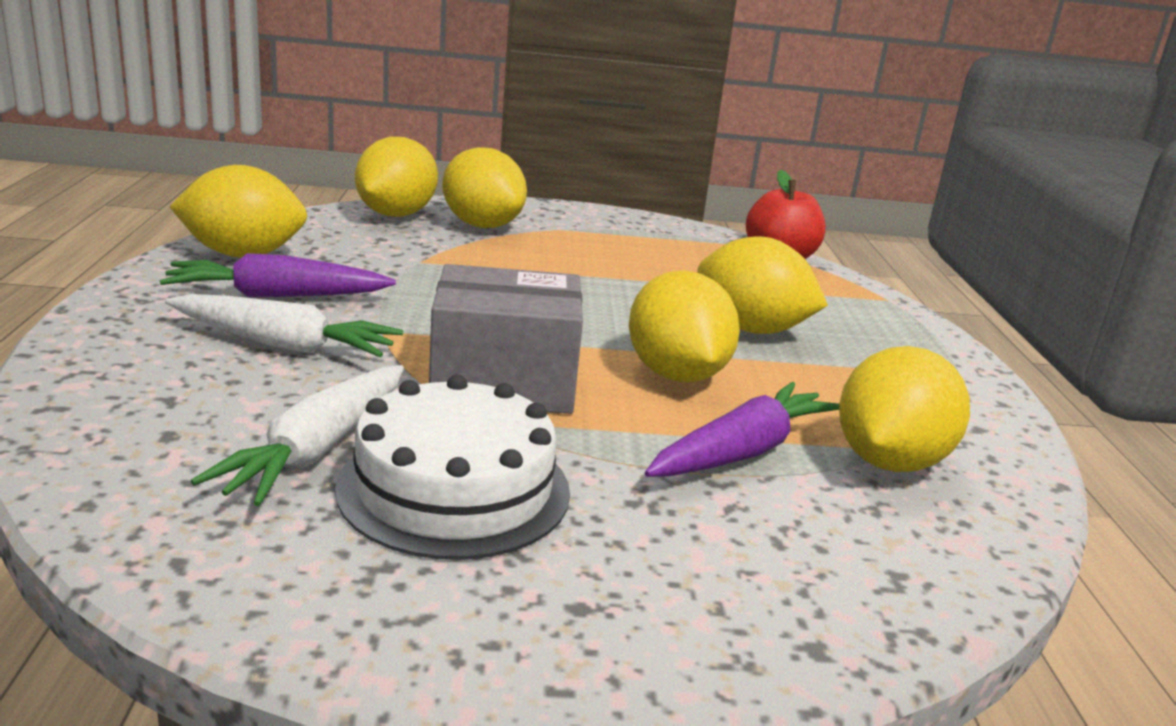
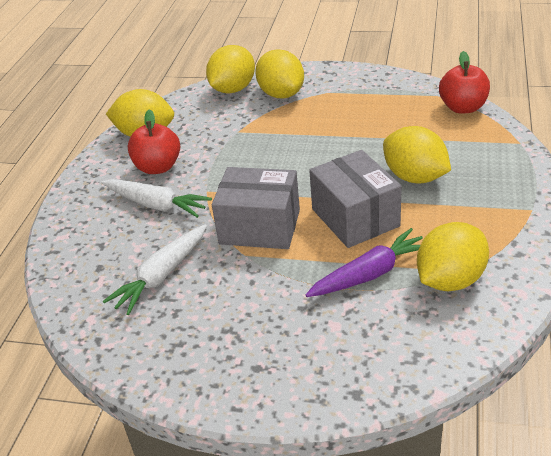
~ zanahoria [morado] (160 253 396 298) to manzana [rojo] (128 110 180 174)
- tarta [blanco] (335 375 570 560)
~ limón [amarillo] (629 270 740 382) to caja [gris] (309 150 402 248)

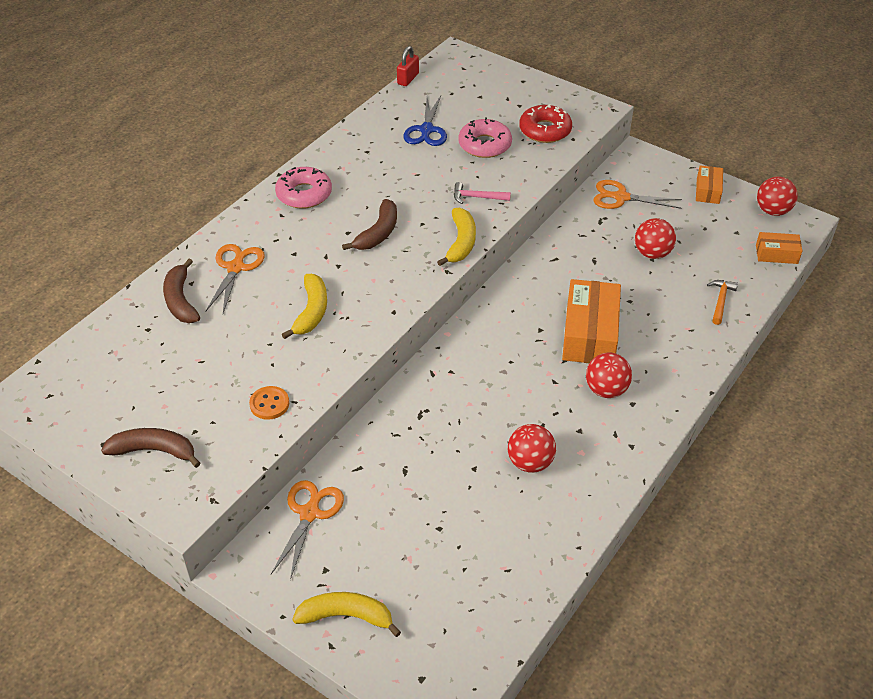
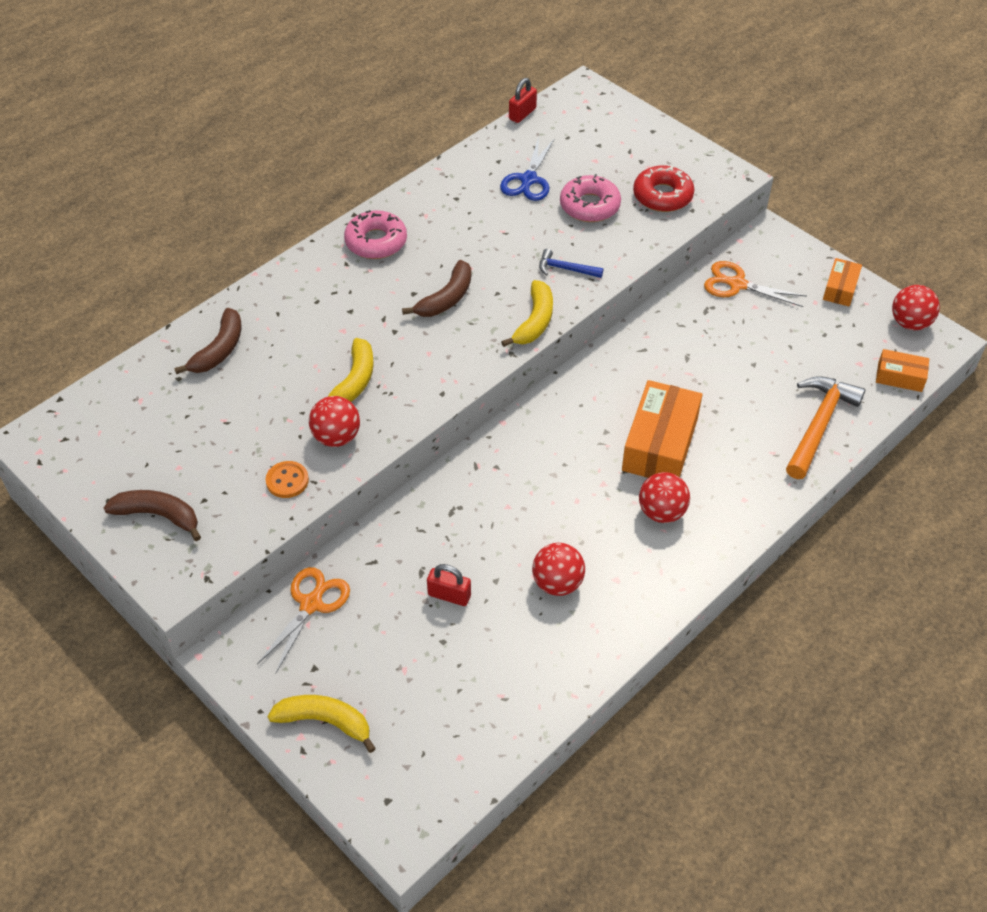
~ plátano [marrón] (163 259 200 323) = (174 308 241 374) 150 degrees counterclockwise
- tijeras [naranja] (206 244 265 313)
~ martillo [rosa] (454 182 511 204) to martillo [azul] (539 249 603 278)
~ pelota [rojo] (635 218 676 259) to (309 396 360 447)
~ martillo [naranja] (707 280 738 325) = (786 376 865 479) x1.92
+ candado [rojo] (427 564 471 606)

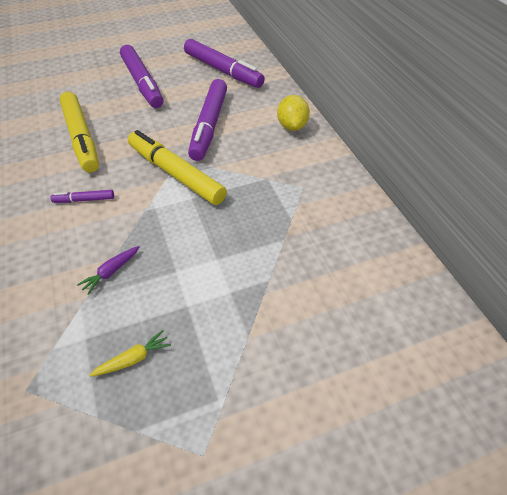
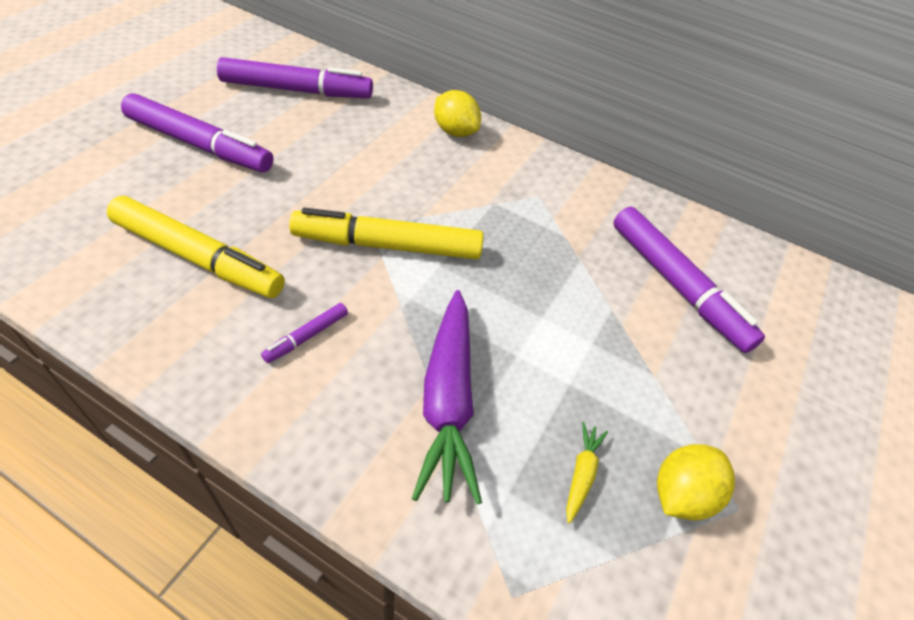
~ zanahoria [morado] (77 246 140 295) = (412 290 482 505) x2.32
~ rotulador [morado] (188 79 227 161) to (613 207 765 353)
+ limón [amarillo] (657 444 735 520)

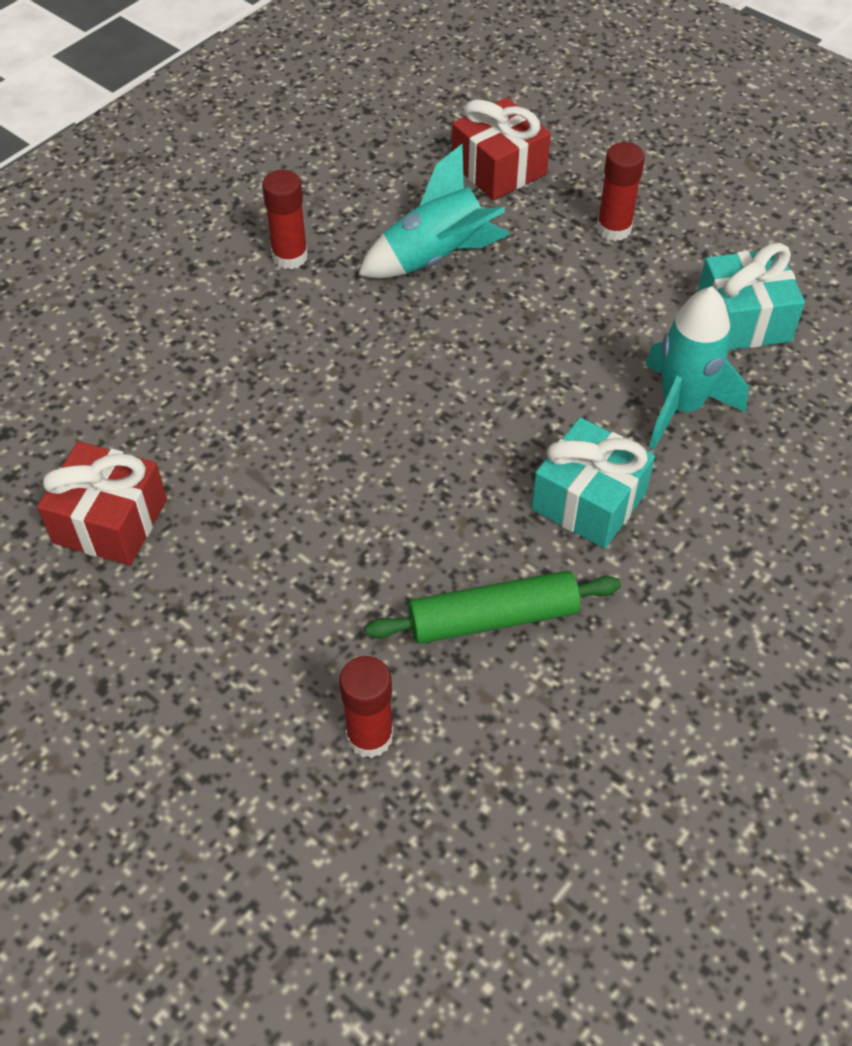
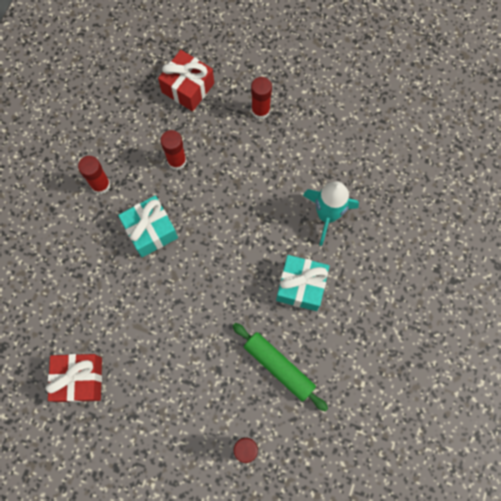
~ cohete [turquesa] (358 144 510 279) to barra de pegamento [rojo] (161 130 187 170)
~ rodillo [verde] (365 571 621 644) = (233 323 328 411) 75 degrees clockwise
~ regalo [turquesa] (697 243 805 350) to (118 196 178 257)

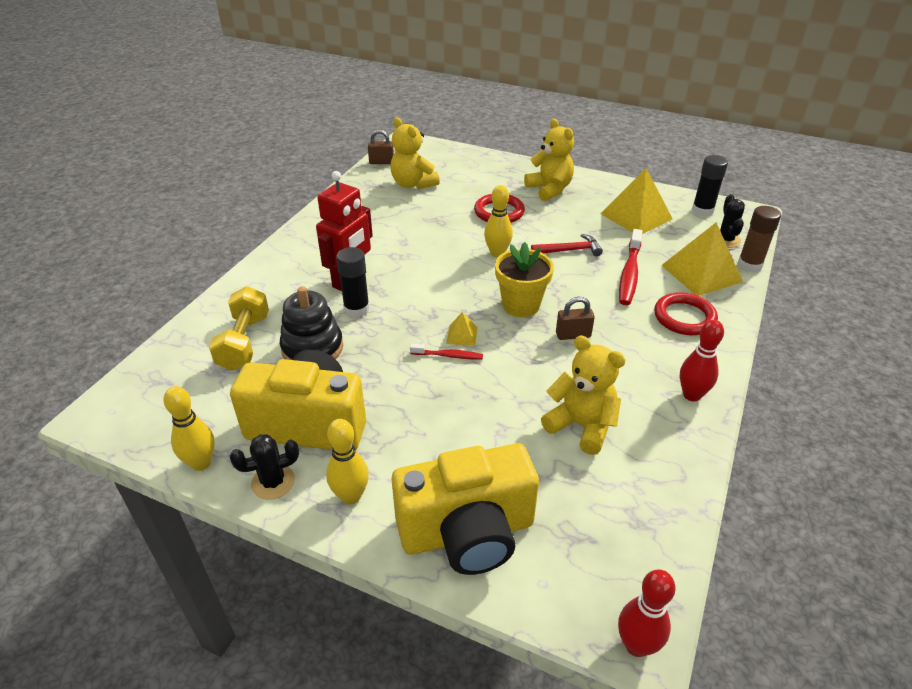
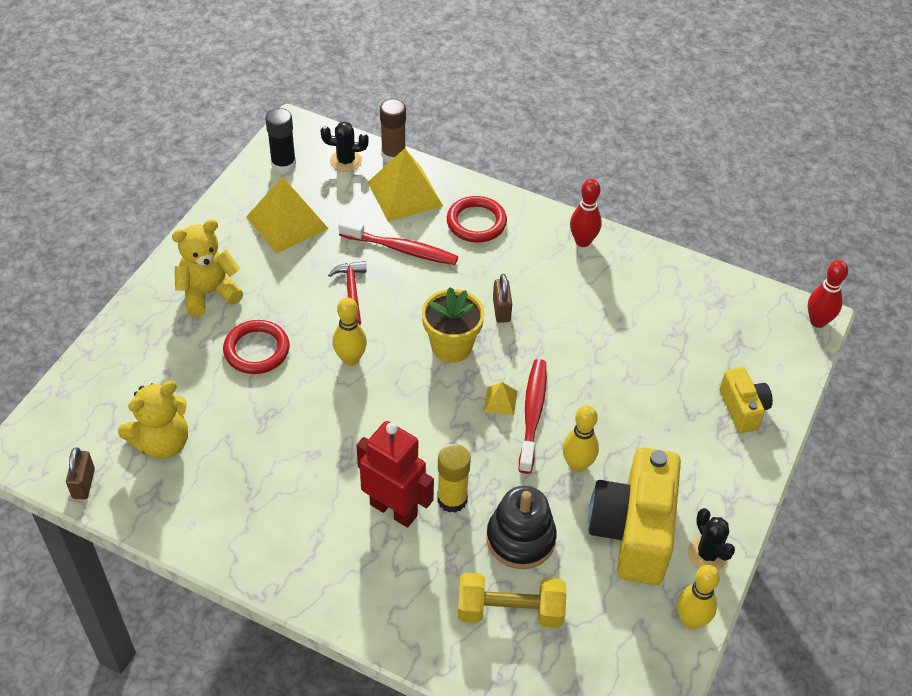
~ bolo [amarillo] (326 419 369 505) to (563 405 599 473)
~ barra de pegamento [negro] (336 247 370 318) to barra de pegamento [amarillo] (437 444 471 513)
~ cámara [amarillo] (391 443 539 575) = (720 367 773 433) x0.53
~ cepillo de dientes [rojo] (410 344 483 359) = (519 359 547 474) x1.79
- osito [amarillo] (541 335 626 455)

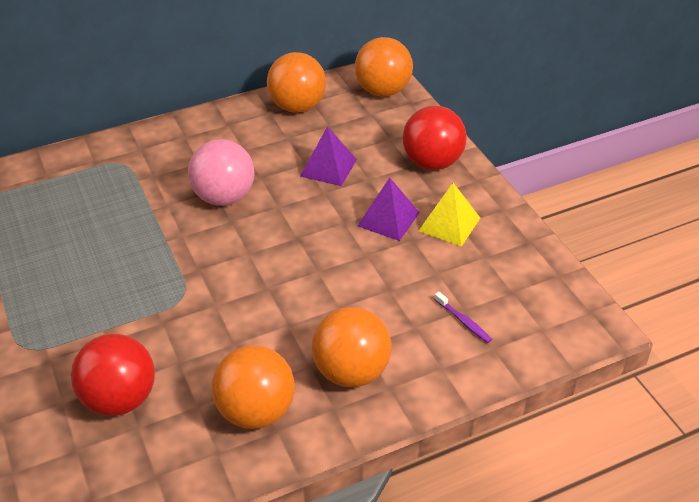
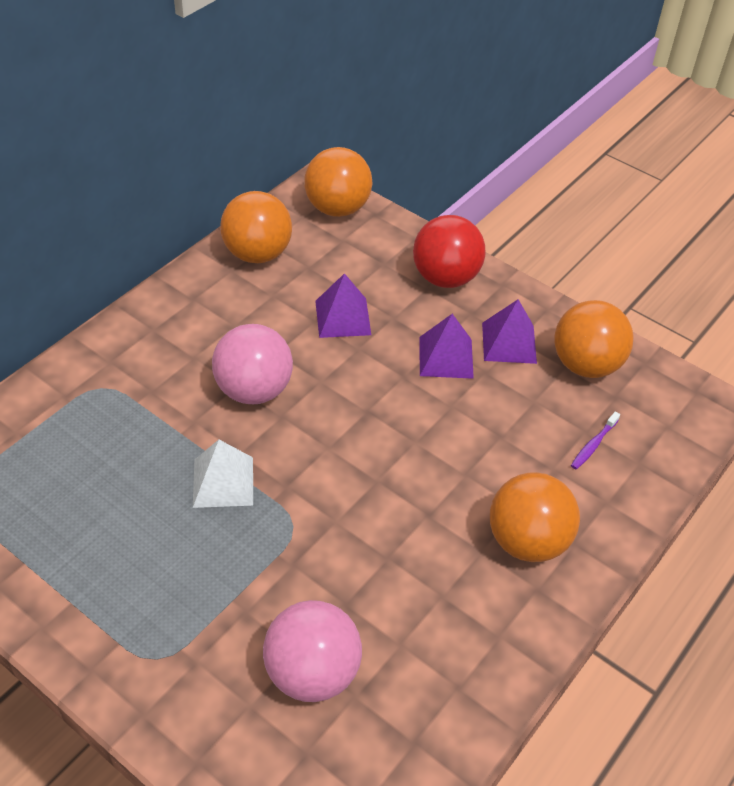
~ pelota [rojo] (71 334 155 416) to pelota [rosa] (263 600 362 702)
~ pelota [naranja] (212 345 295 429) to (554 300 634 378)
~ pirámide [amarillo] (418 183 480 247) to pirámide [morado] (482 299 537 364)
~ cepillo de dientes [morado] (434 292 492 343) = (571 412 620 469) 105 degrees clockwise
+ pirámide [blanco] (193 440 253 508)

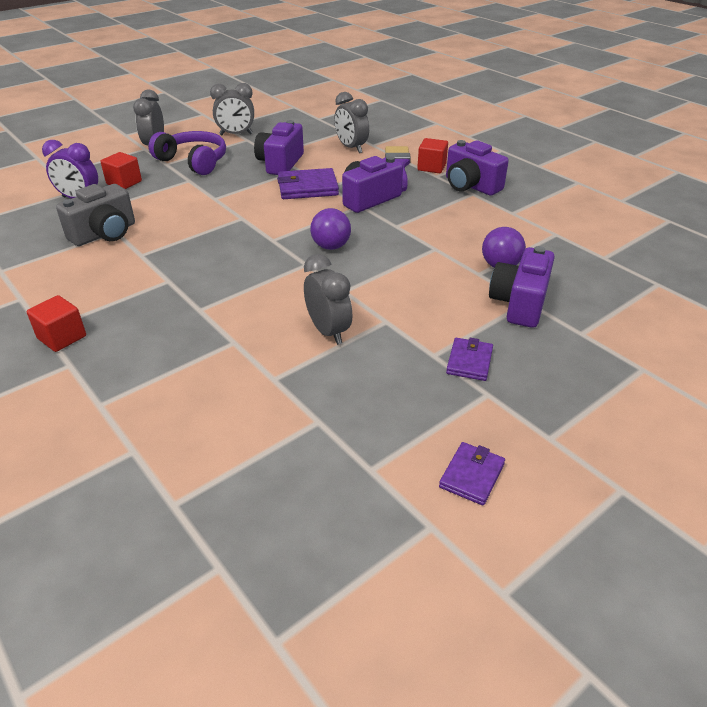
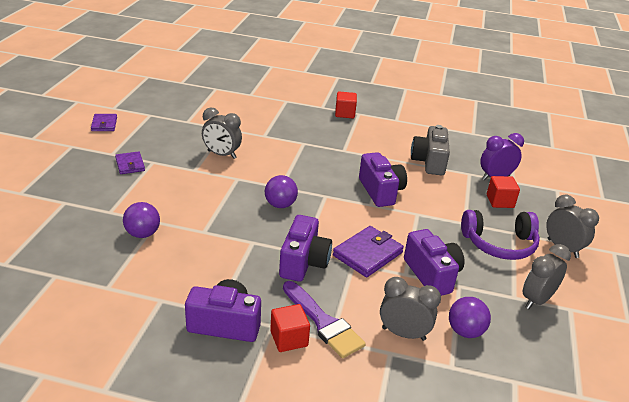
~ cámara [morado] (489 246 555 328) to (359 152 407 207)
+ pelota [morado] (449 297 491 338)

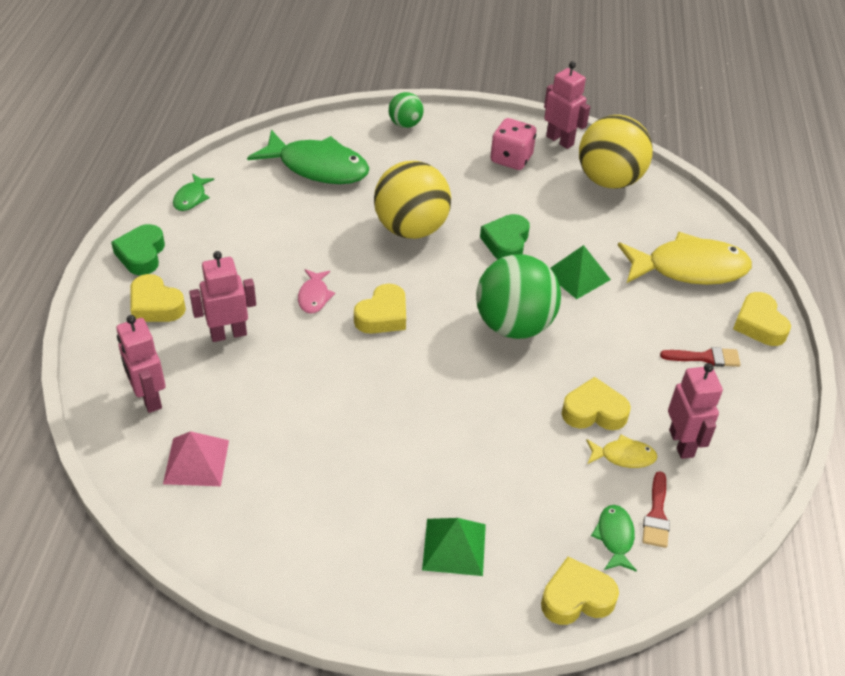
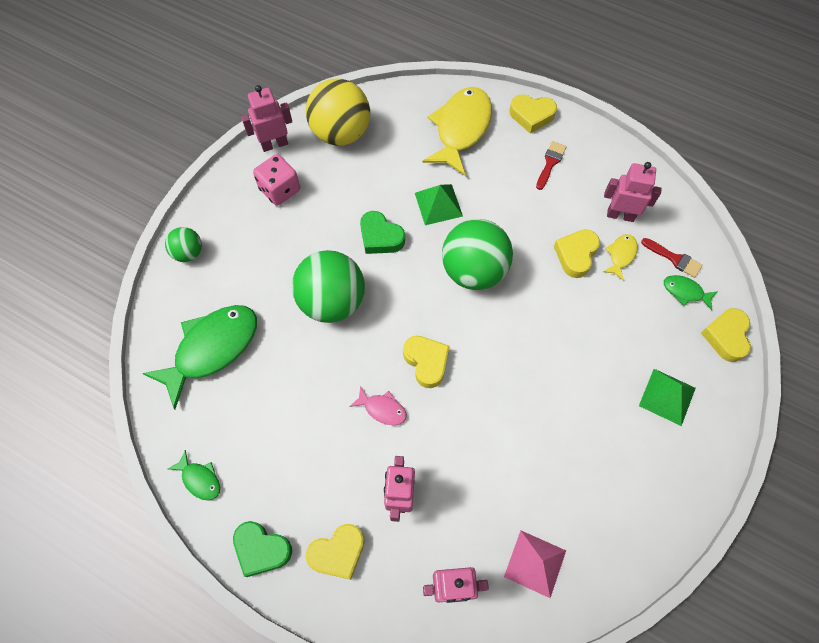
~ pelota [amarillo] (374 161 451 239) to pelota [verde] (292 250 365 323)

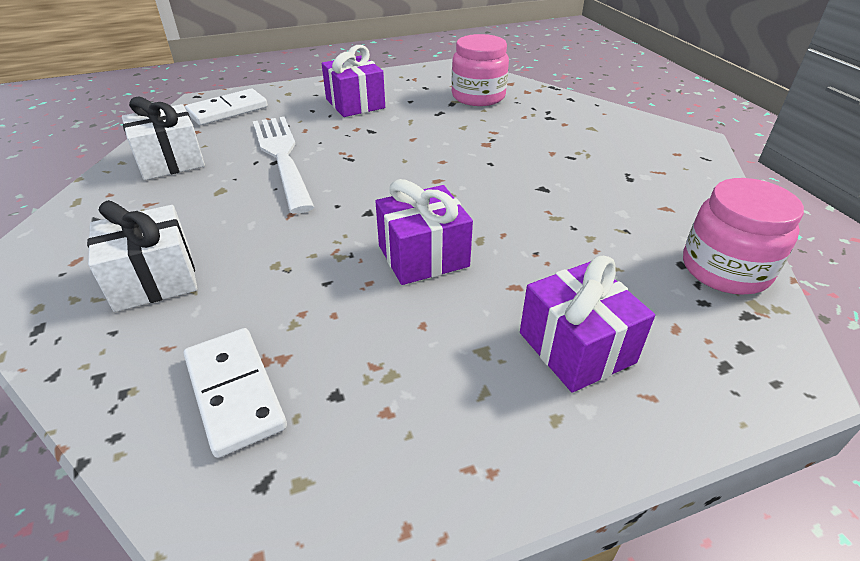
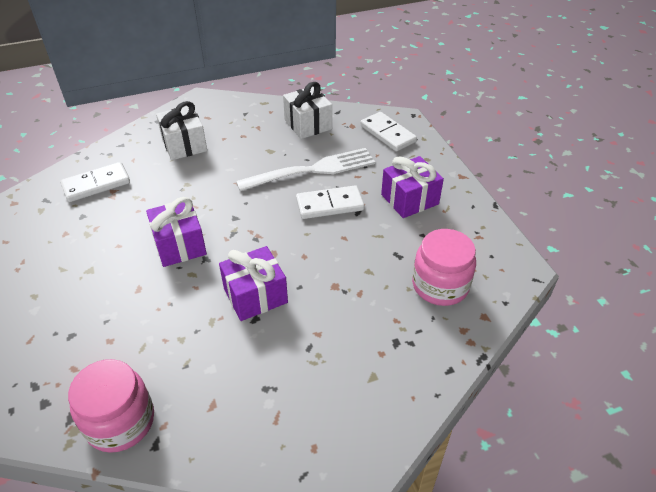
~ regalo [morado] (520 256 655 393) to (219 246 288 321)
+ ficha de dominó [blanco] (296 185 365 219)

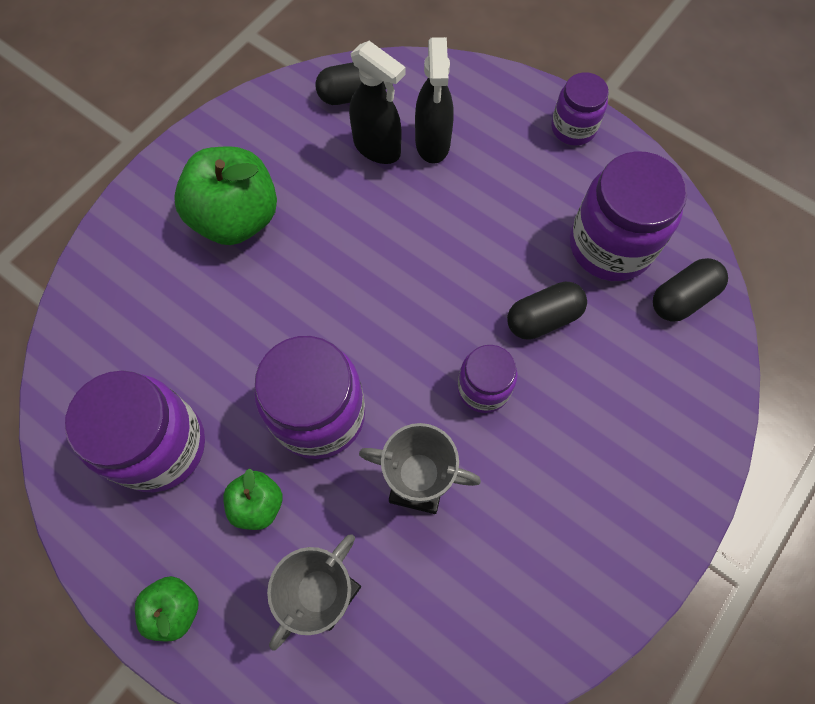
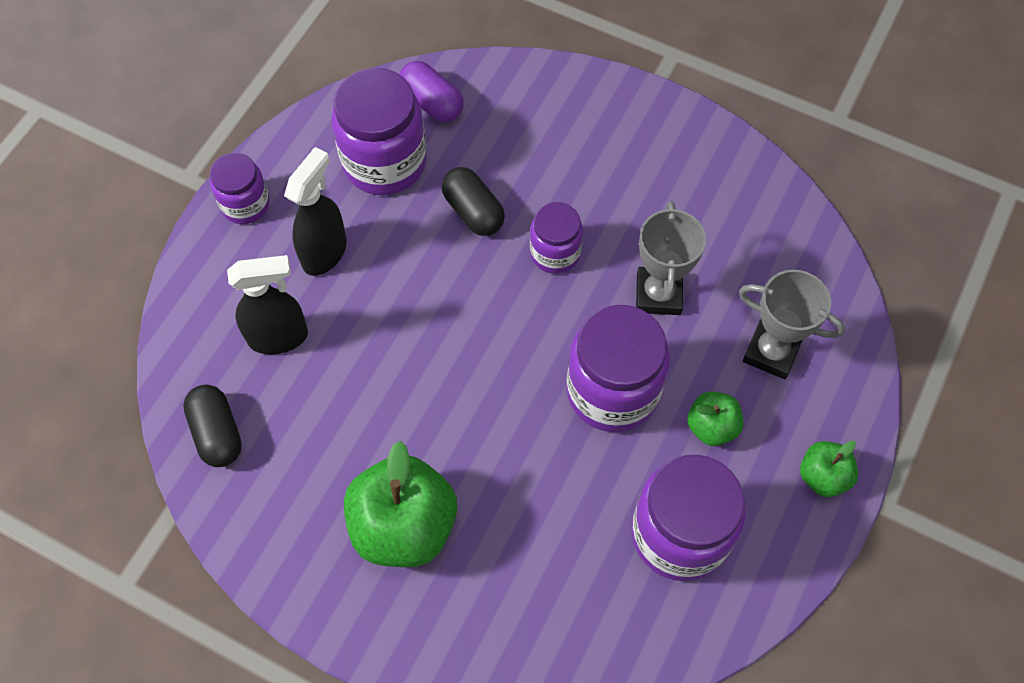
~ pulverizador [negro] (349 41 406 164) to (284 147 347 276)
~ cápsula [negro] (653 258 728 321) to cápsula [morado] (399 61 464 122)

